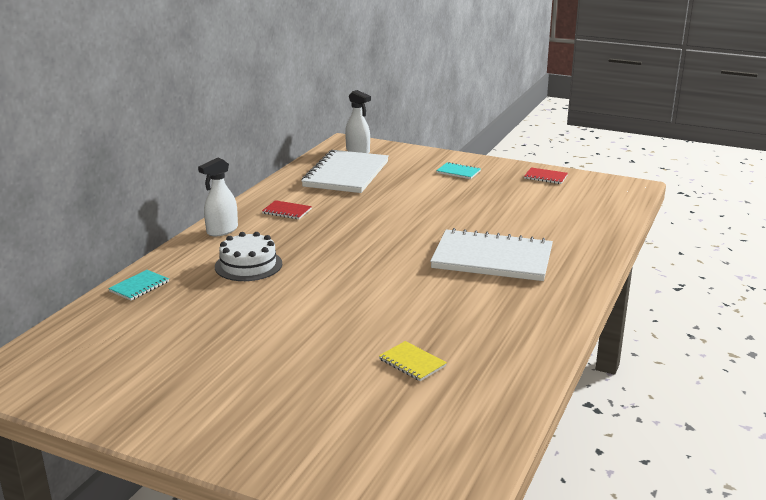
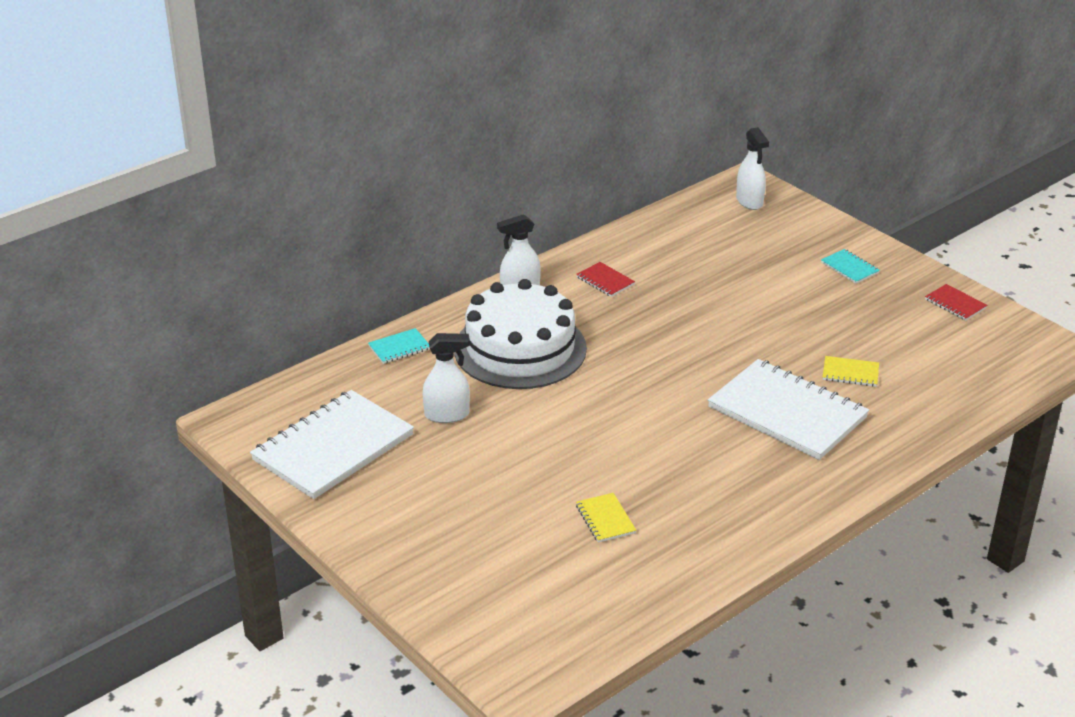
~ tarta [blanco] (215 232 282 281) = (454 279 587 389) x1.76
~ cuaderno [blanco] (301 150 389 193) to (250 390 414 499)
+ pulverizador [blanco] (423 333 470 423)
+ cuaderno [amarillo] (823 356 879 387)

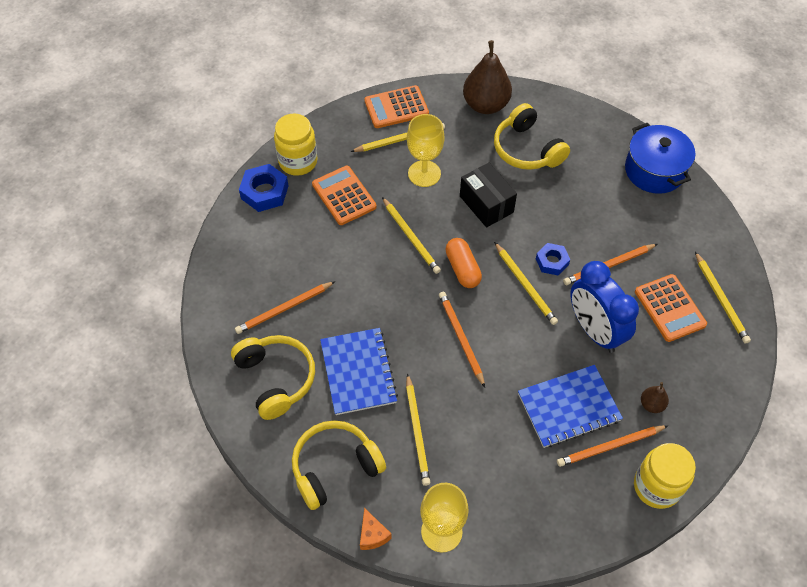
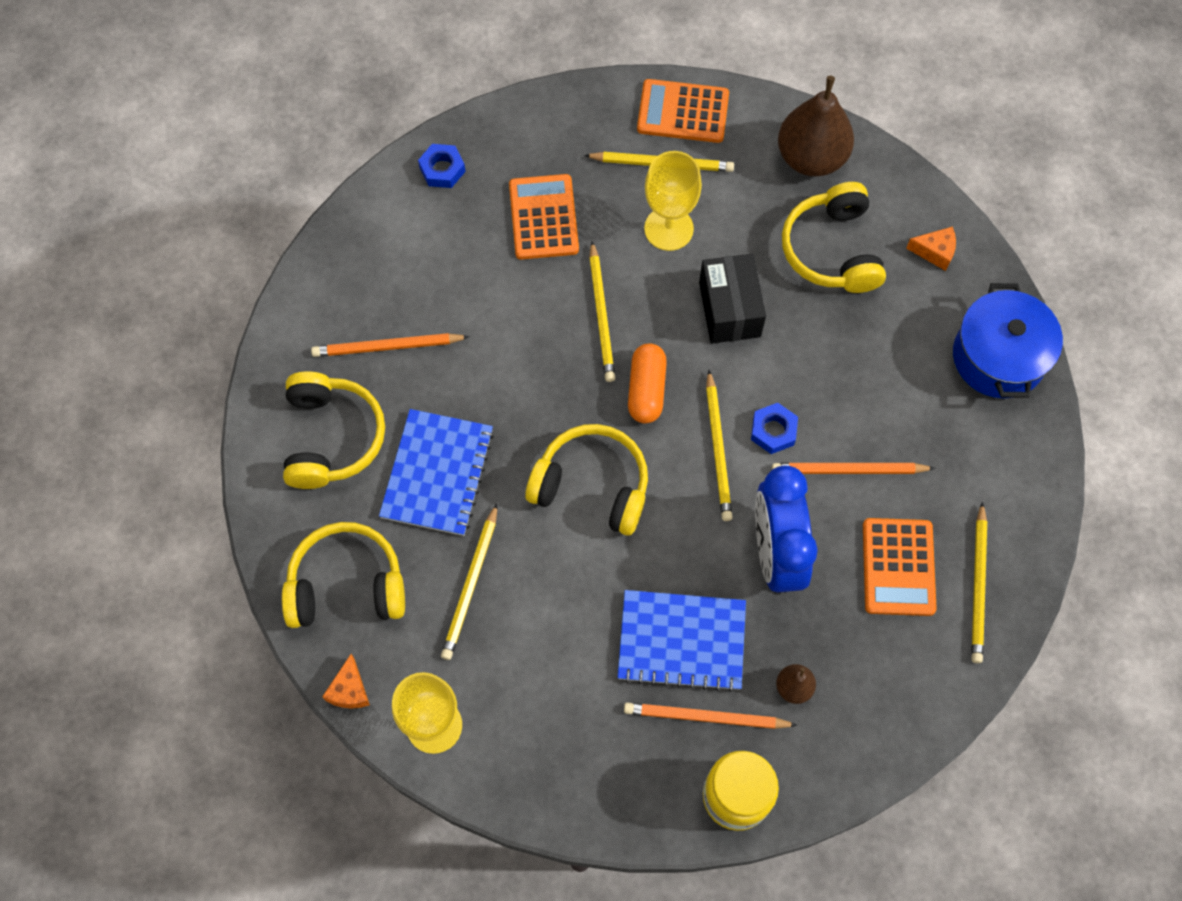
~ tuerca [azul] (239 164 289 212) = (418 144 466 188) x0.65
- tarro [amarillo] (274 113 318 176)
~ lápiz [naranja] (439 292 485 387) to auriculares [amarillo] (525 424 648 536)
+ queso [naranja] (906 227 956 271)

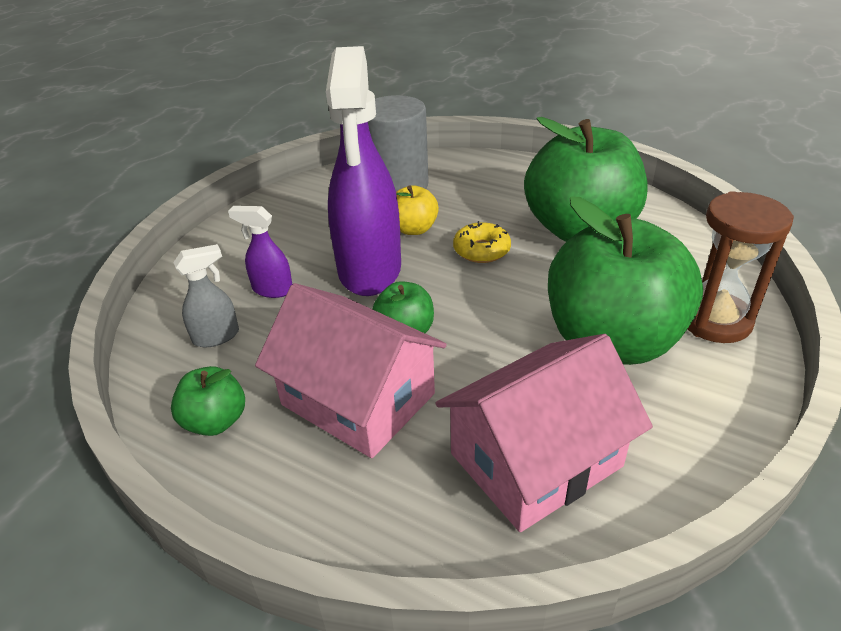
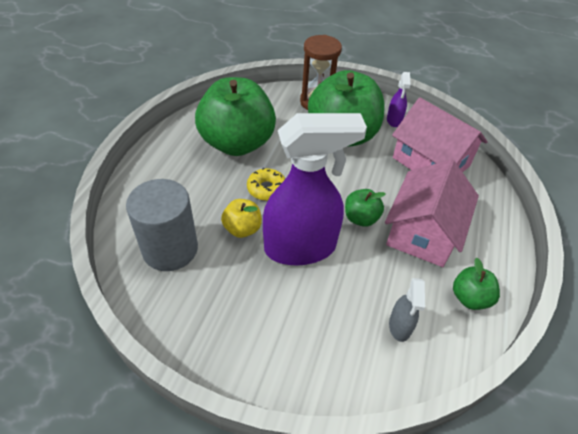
~ pulverizador [gris] (173 244 239 347) = (389 278 425 342) 135 degrees counterclockwise
~ pulverizador [morado] (228 206 292 298) to (387 72 411 127)

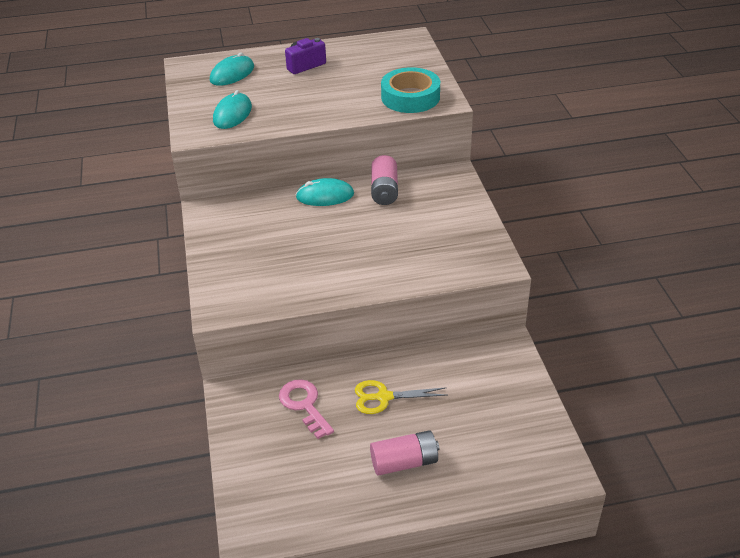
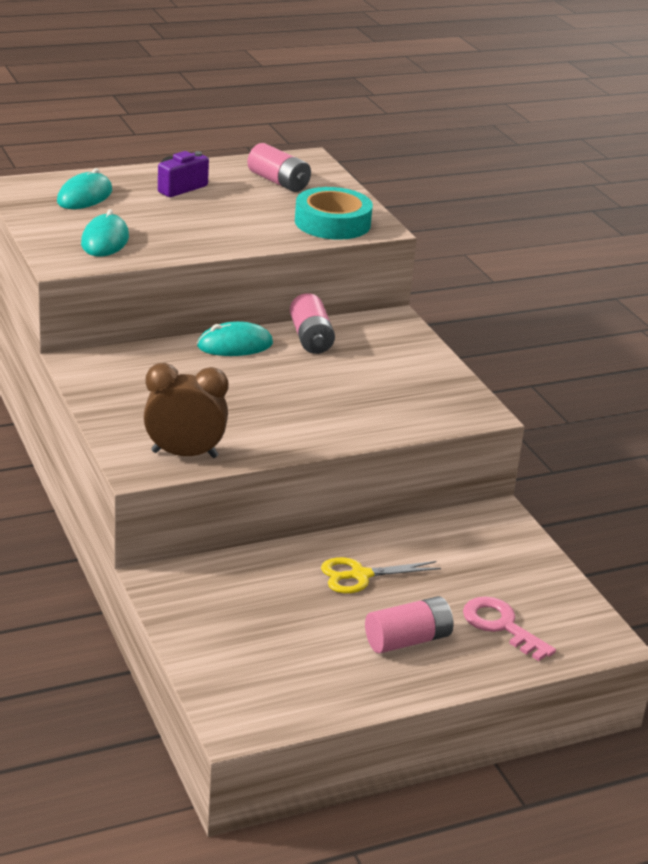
~ llave [rosa] (279 379 334 439) to (463 596 556 661)
+ despertador [marrón] (143 363 228 458)
+ pila [rosa] (247 143 311 192)

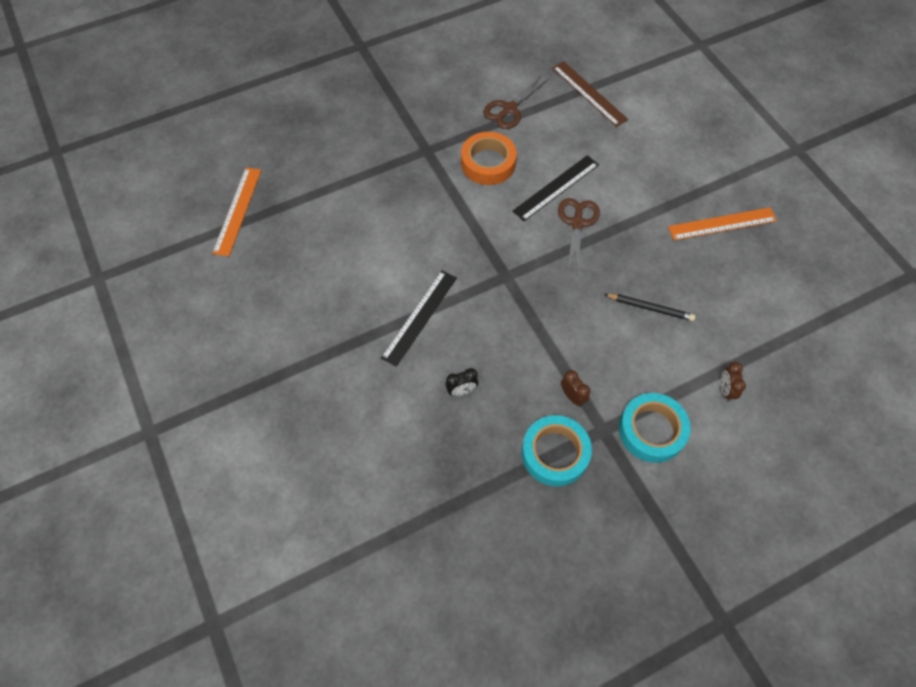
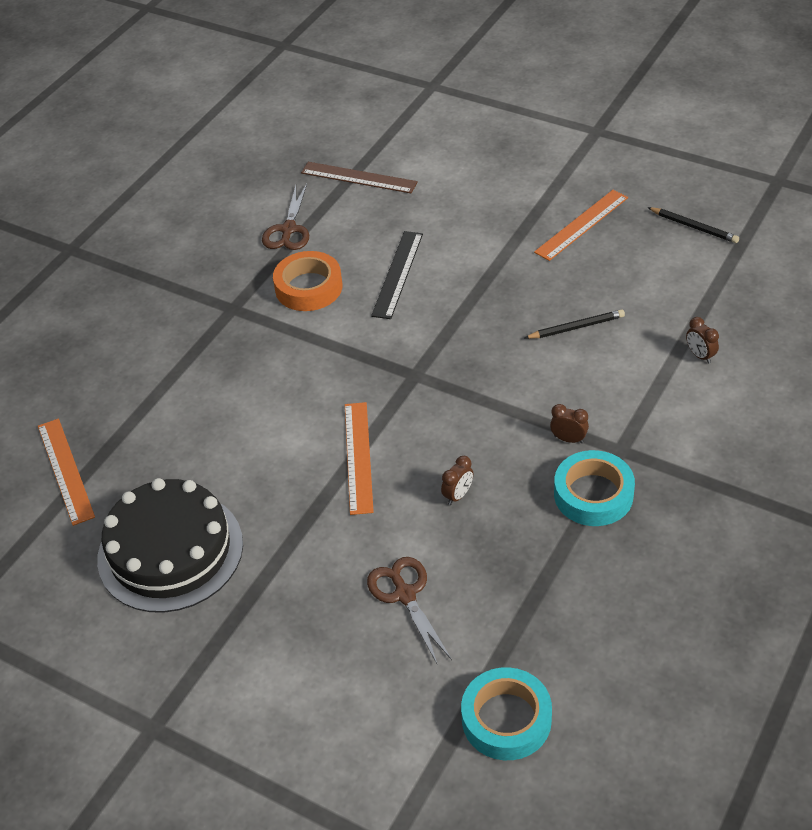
~ regla [negro] (381 270 457 367) to regla [naranja] (345 402 374 515)
~ despertador [negro] (446 368 478 396) to despertador [marrón] (441 456 473 505)
~ tijeras [marrón] (558 198 600 273) to (367 557 452 665)
~ cinta adhesiva [turquesa] (619 393 691 463) to (461 667 552 760)
+ tarta [negro] (97 478 243 613)
+ lápiz [negro] (647 207 739 243)

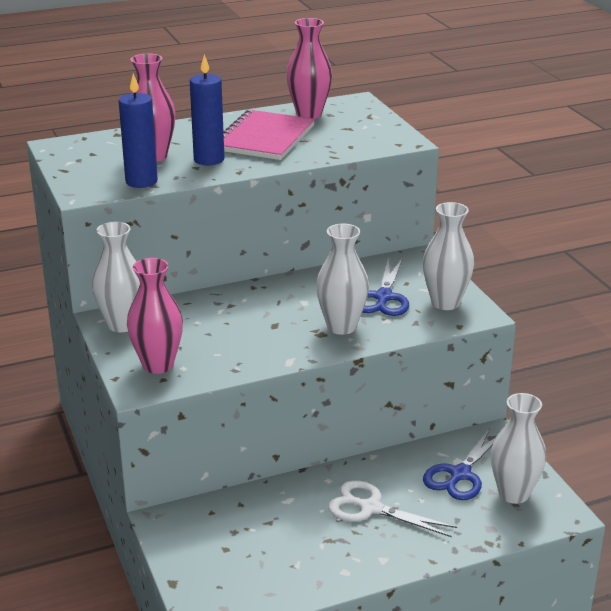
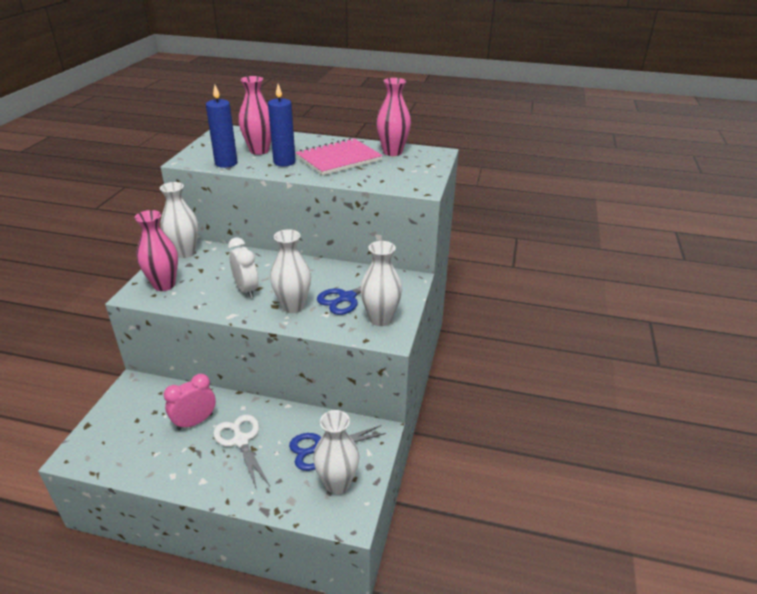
+ despertador [rosa] (164 374 216 430)
+ despertador [blanco] (228 237 258 298)

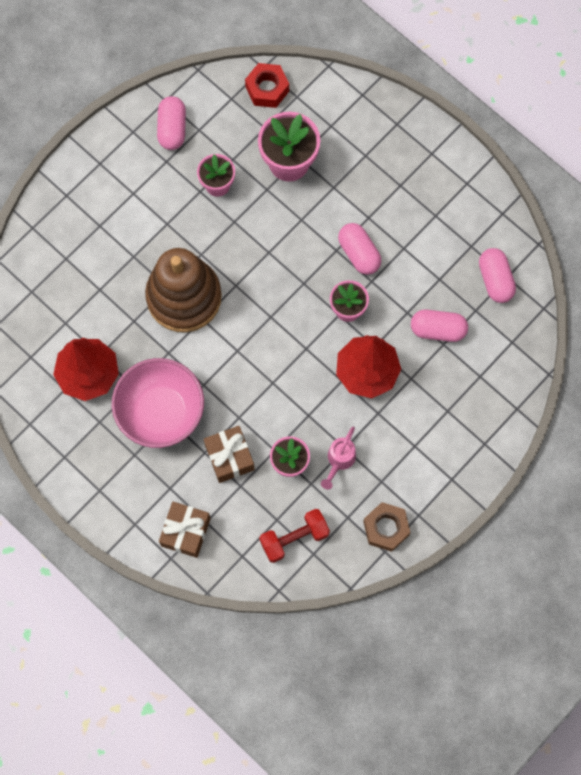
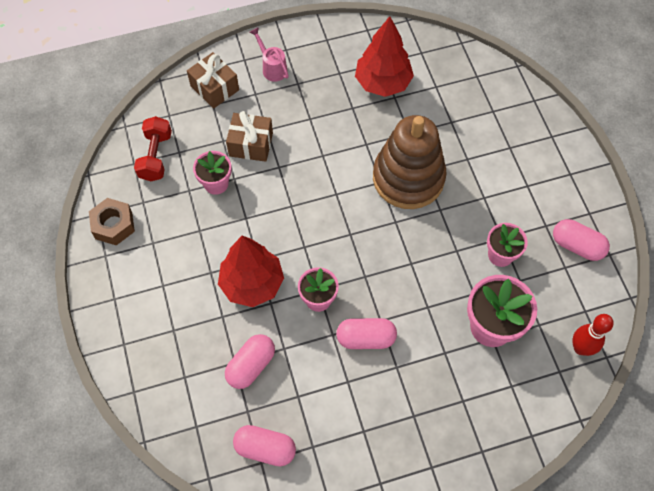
- cuenco [rosa] (112 358 204 448)
~ tuerca [rojo] (245 63 289 108) to bolo [rojo] (572 314 614 356)
~ regadera [rosa] (321 427 356 490) to (250 27 289 82)

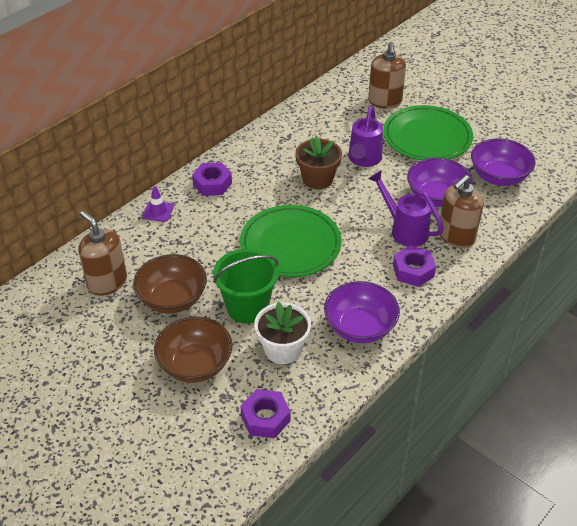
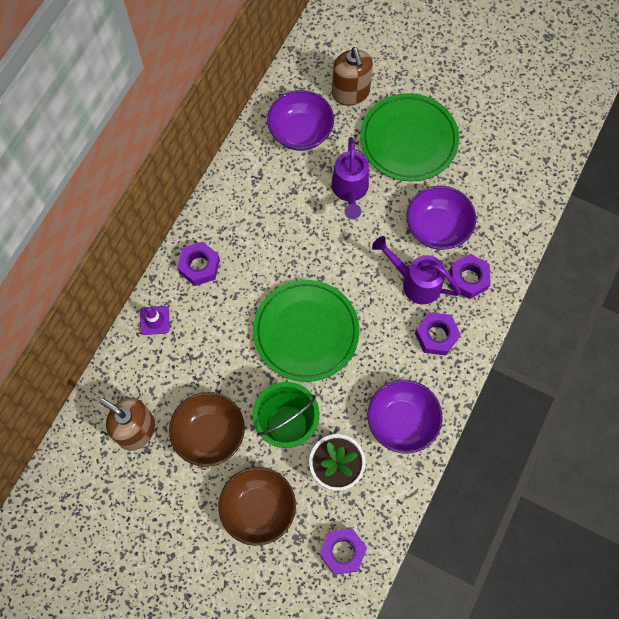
- maceta [marrón] (295 136 342 189)
~ dispensador de jabón [marrón] (438 175 483 248) to tuerca [morado] (450 254 491 299)
~ cuenco [morado] (471 138 535 186) to (267 90 334 151)

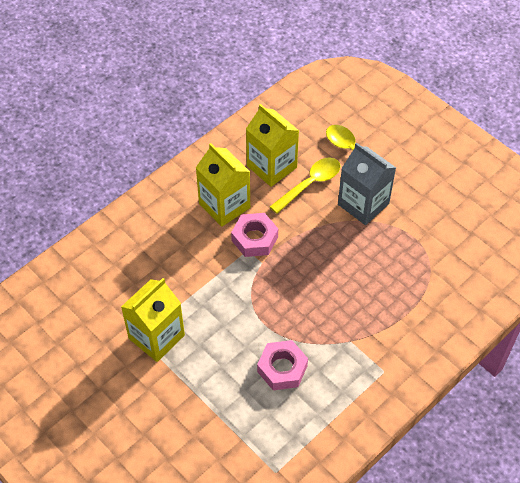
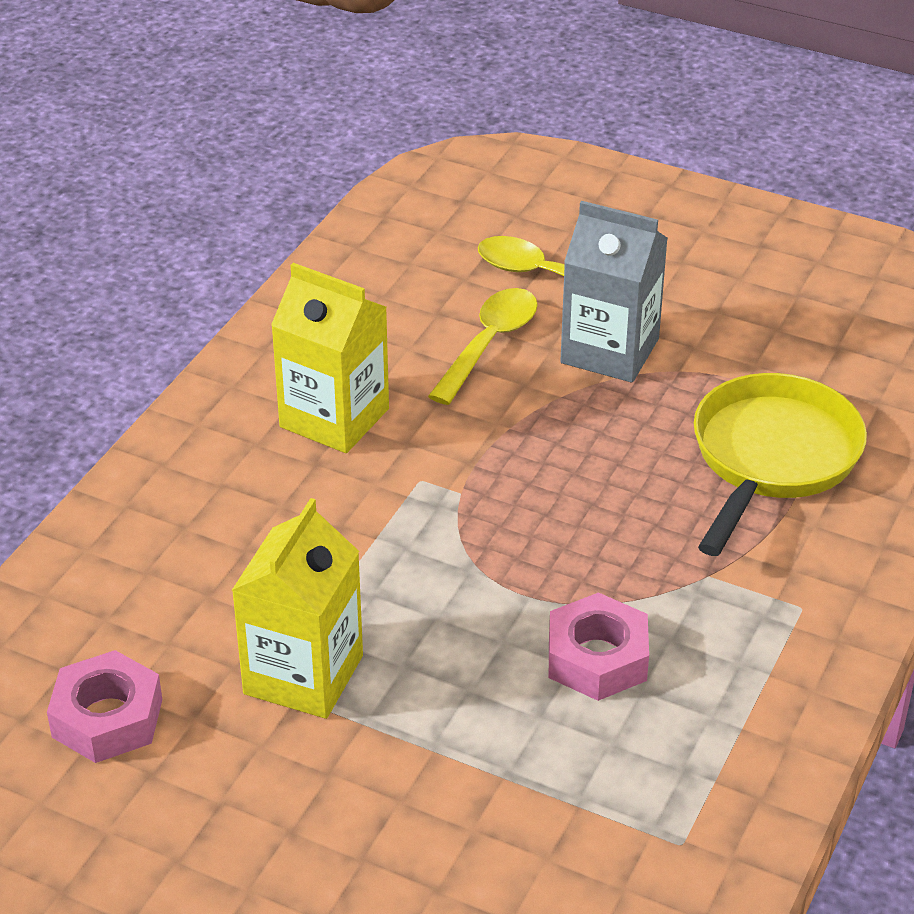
~ tuerca [rosa] (231 213 278 257) to (47 650 162 763)
- cartón de leche [amarillo] (246 104 299 187)
+ sartén [amarillo] (694 373 867 556)

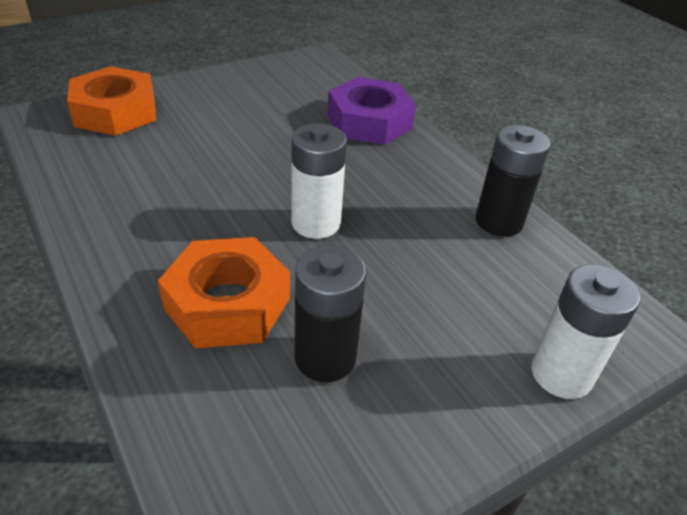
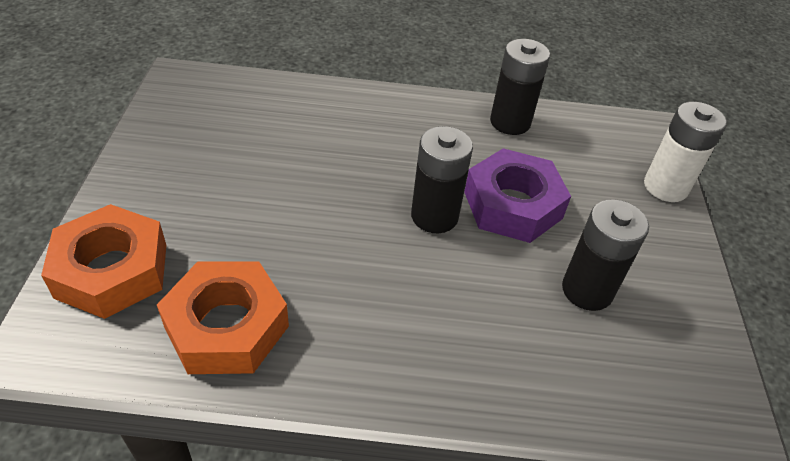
~ tuerca [naranja] (158 237 290 349) to (157 262 289 374)
~ pila [blanco] (291 123 347 239) to pila [negro] (411 126 473 233)
~ tuerca [morado] (328 77 416 145) to (464 148 571 243)

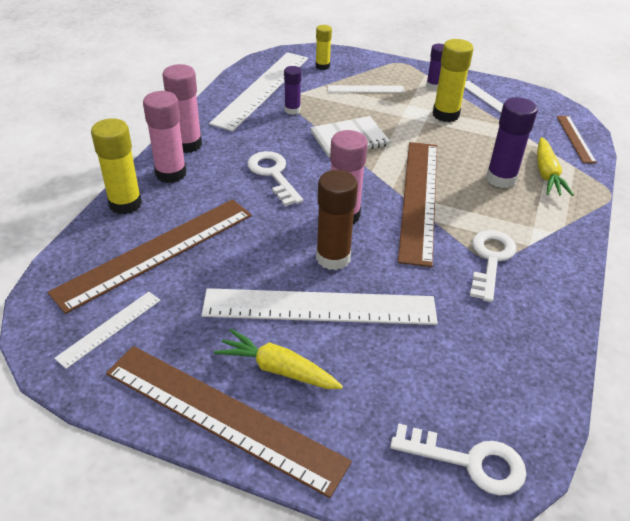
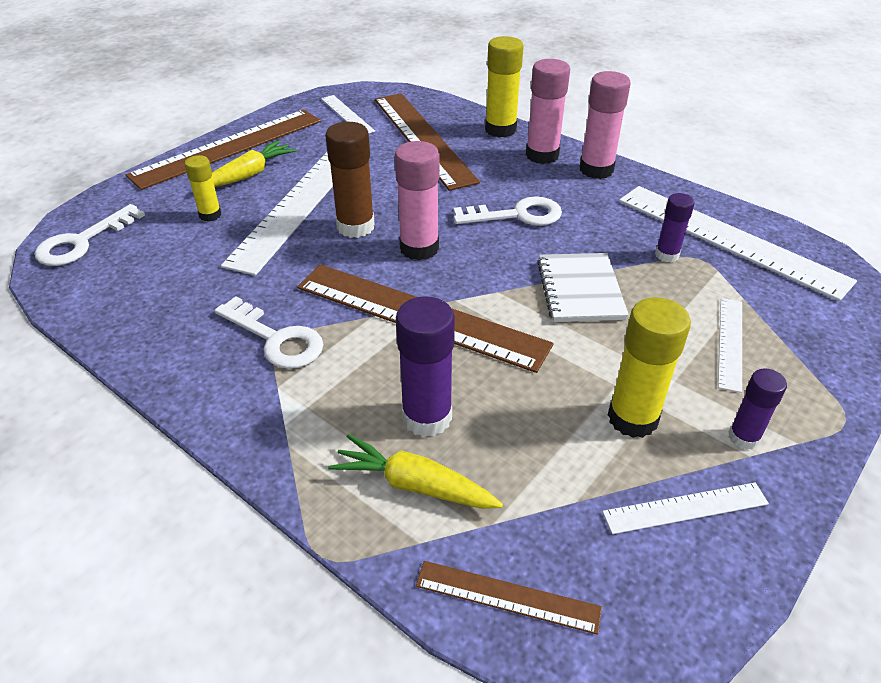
~ barra de pegamento [amarillo] (315 25 332 70) to (185 155 221 222)

